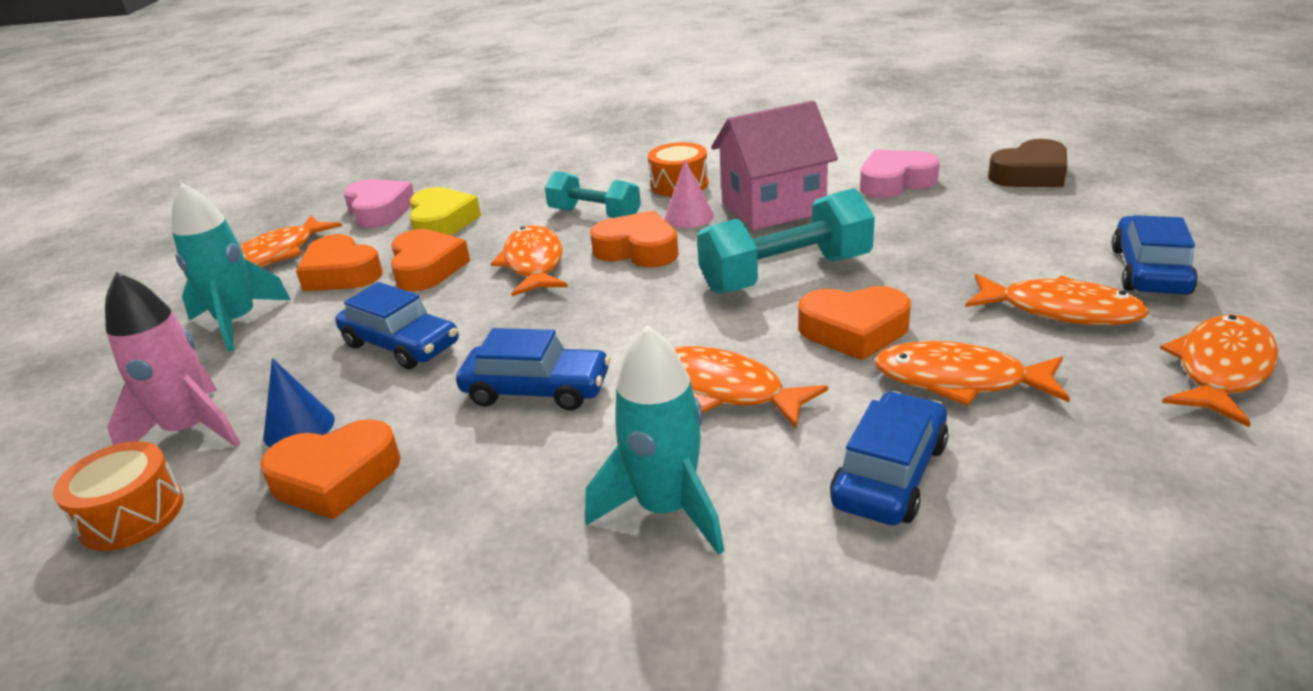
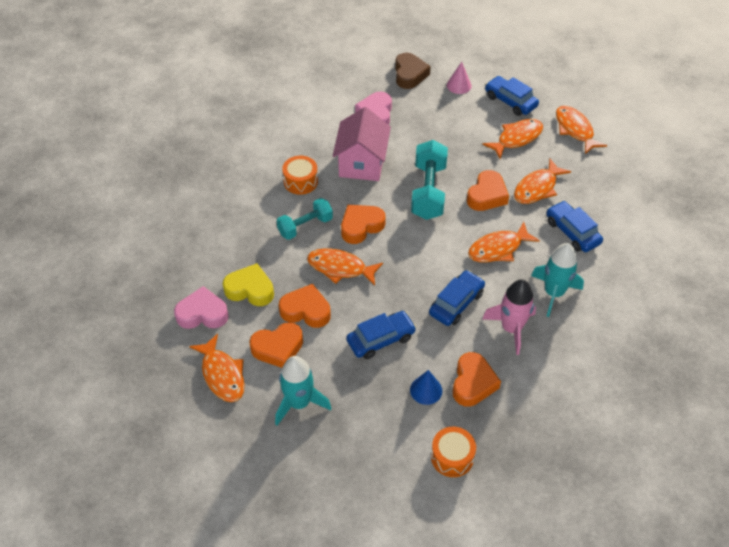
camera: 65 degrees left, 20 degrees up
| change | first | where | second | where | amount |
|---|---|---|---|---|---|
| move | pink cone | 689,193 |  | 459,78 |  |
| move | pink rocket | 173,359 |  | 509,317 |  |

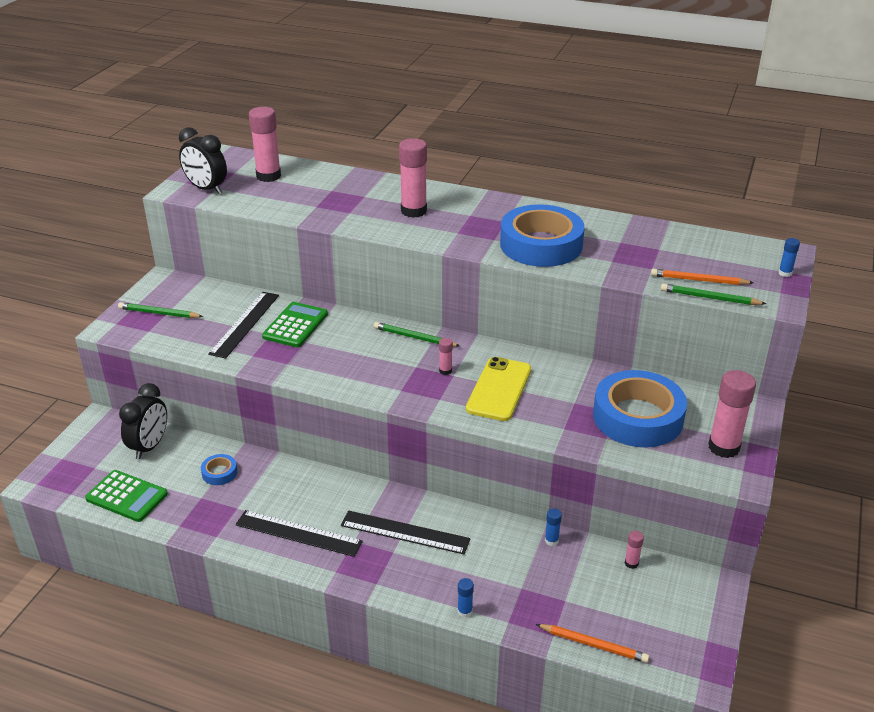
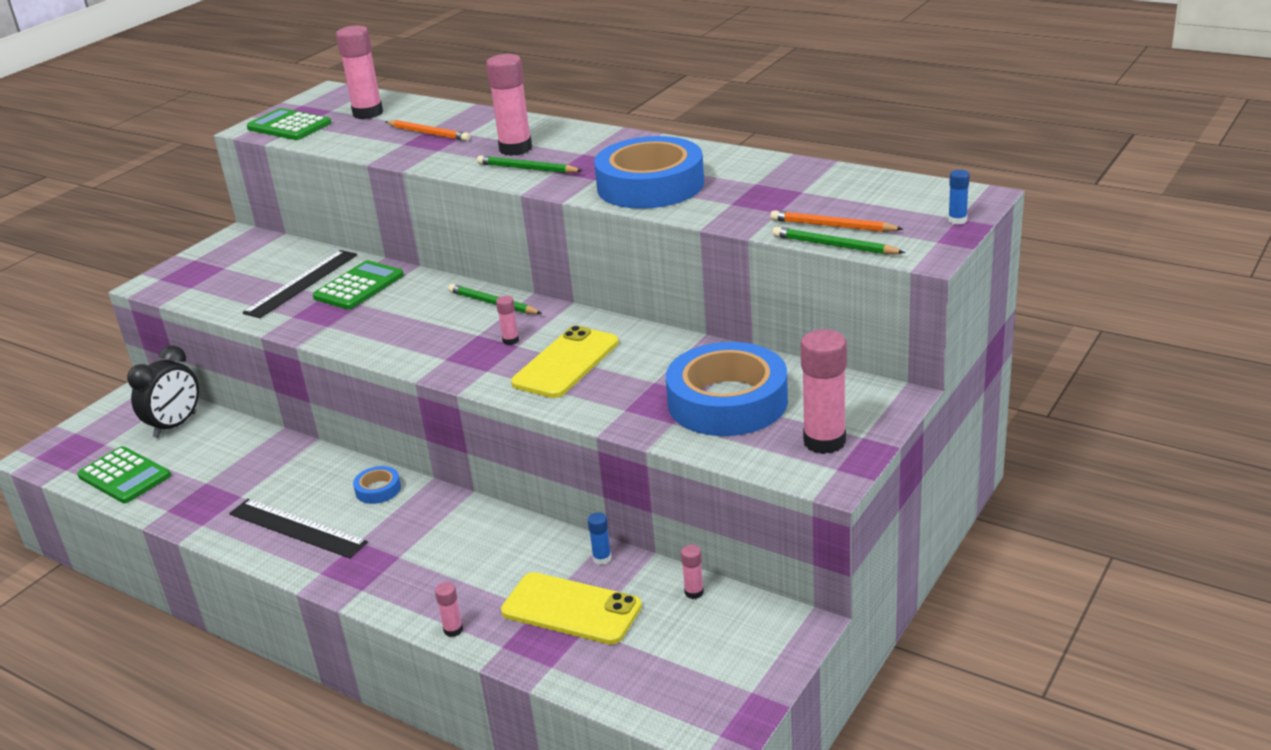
camera: 15 degrees right, 5 degrees down
| change | first | where | second | where | amount |
|---|---|---|---|---|---|
| replace | black clock | 203,160 | green calculator | 289,124 |  |
| move | blue tape | 219,469 |  | 377,485 |  |
| move | orange pencil | 592,643 |  | 428,130 |  |
| recolor | blue glue stick | 466,598 | pink glue stick | 449,609 |  |
| move | green pencil | 160,310 |  | 530,164 |  |
| insert |  |  | yellow phone | 571,608 |  |
| delete | black ruler | 405,532 |  |  |  |

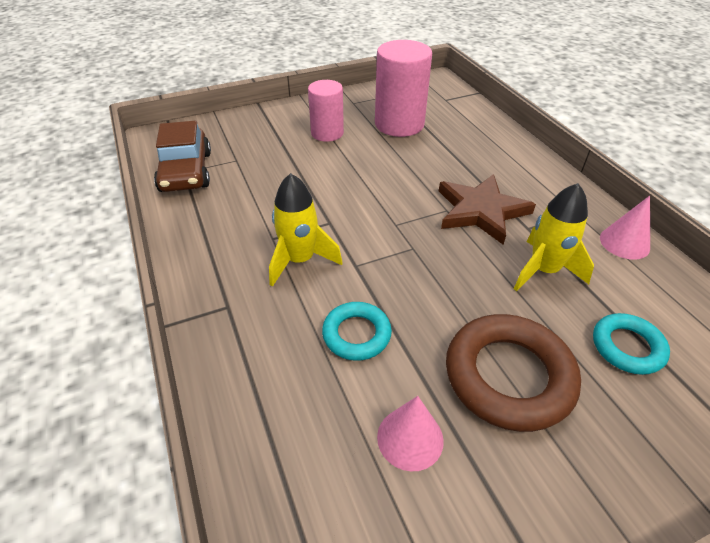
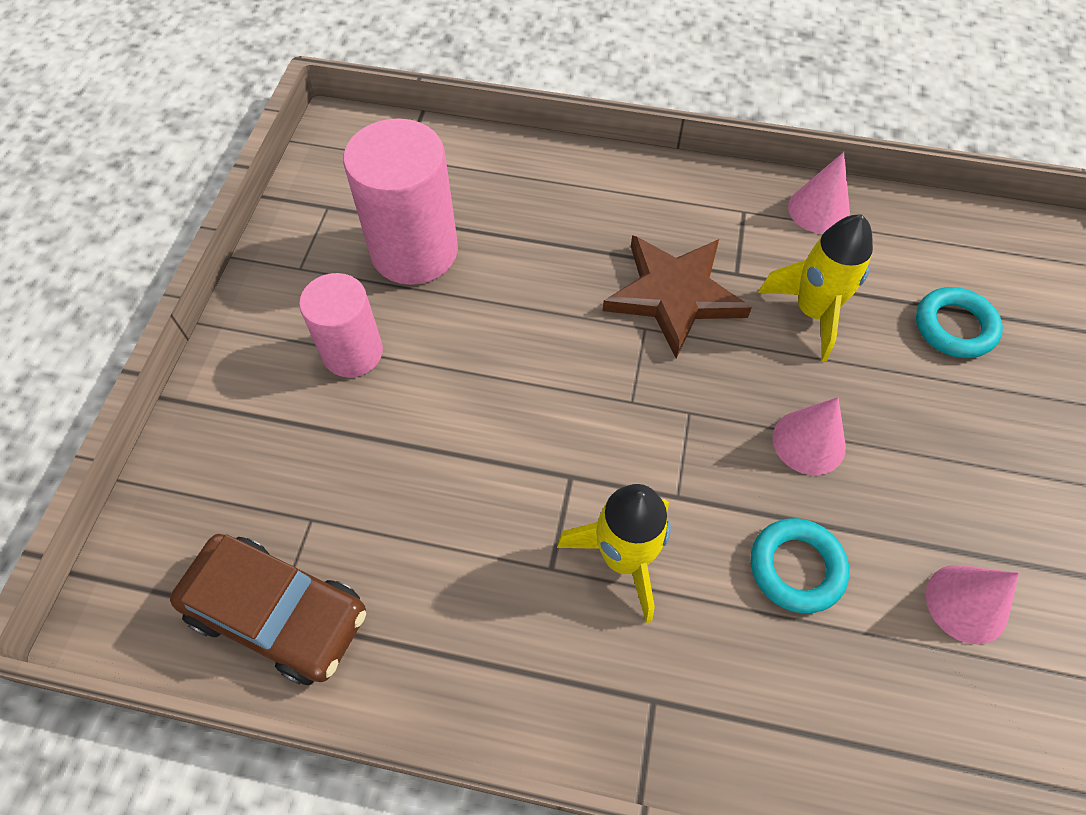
camera: 55 degrees left, 15 degrees up
| change | first | where | second | where | amount |
|---|---|---|---|---|---|
| insert |  |  | pink cone | 809,436 |  |
| delete | brown ring | 513,373 |  |  |  |

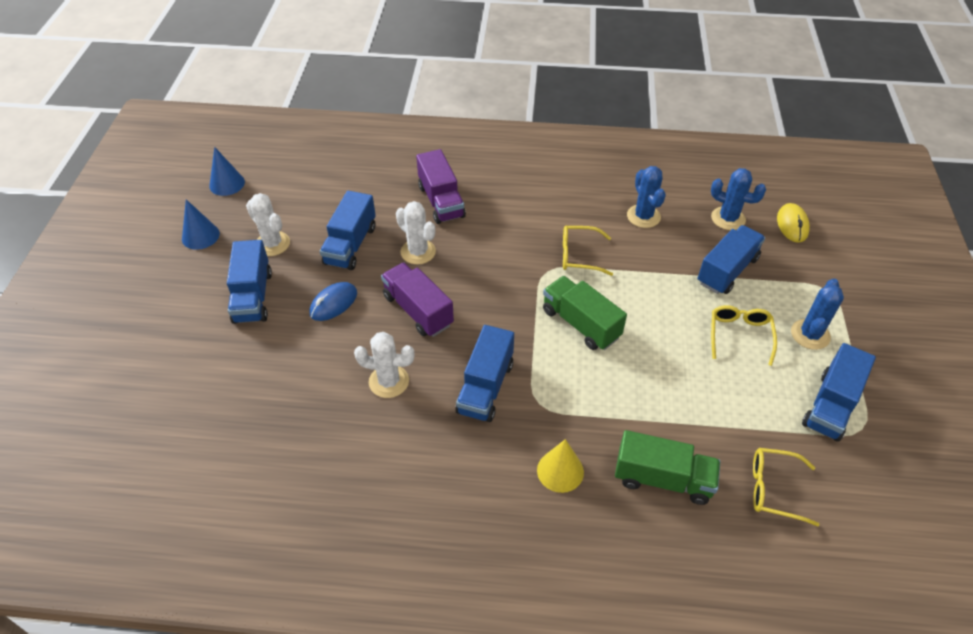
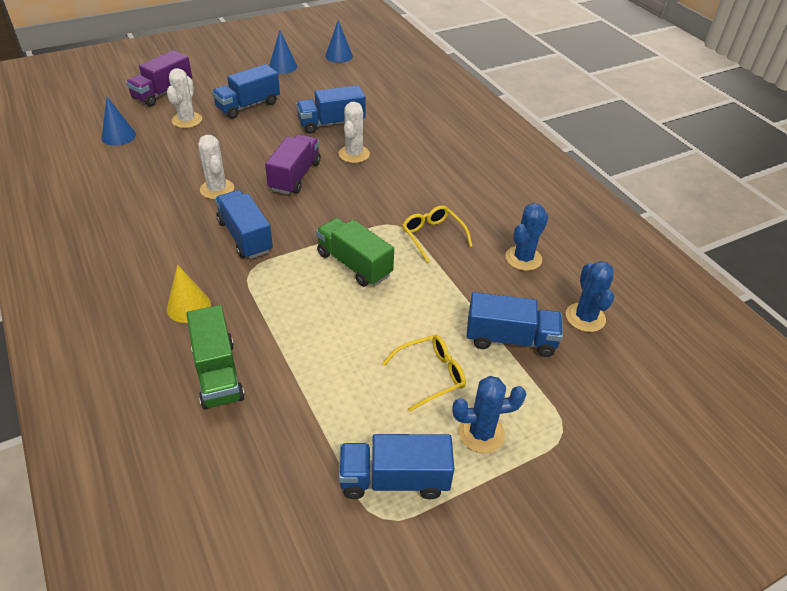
camera: 55 degrees right, 5 degrees down
| change | first | where | second | where | amount |
|---|---|---|---|---|---|
| insert |  |  | blue cone | 118,121 |  |
| move | purple truck | 441,186 |  | 159,78 |  |
| move | white cactus | 268,224 |  | 184,98 |  |
| rotate | blue truck | 484,373 |  | 244,224 | 75 degrees clockwise |
| rotate | green truck | 585,313 |  | 355,252 | 60 degrees counterclockwise |
| delete | blue mouse | 333,301 |  |  |  |
| delete | yellow glasses | 786,487 |  |  |  |
| delete | yellow mouse | 793,223 |  |  |  |

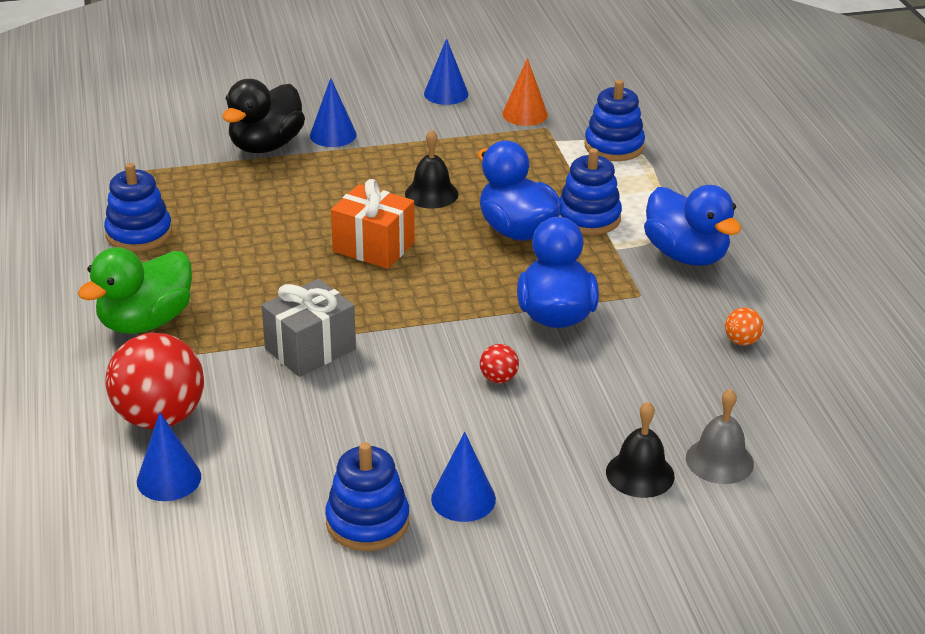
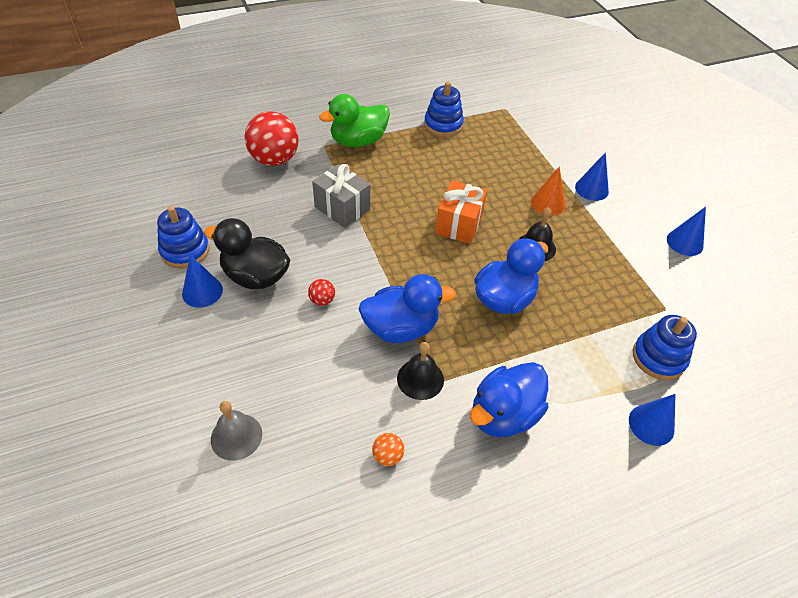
camera: 80 degrees right, 15 degrees up
| change | first | where | second | where | amount |
|---|---|---|---|---|---|
| move | black duck | 264,116 |  | 247,253 |  |
| rotate | green duck | 135,290 |  | 354,120 | 60 degrees counterclockwise |
| move | black bell | 640,450 |  | 420,371 |  |
| move | orange cone | 525,92 |  | 548,191 |  |
| move | blue cone | 169,456 |  | 652,420 |  |
| delete | blue stacking toy | 590,191 |  |  |  |

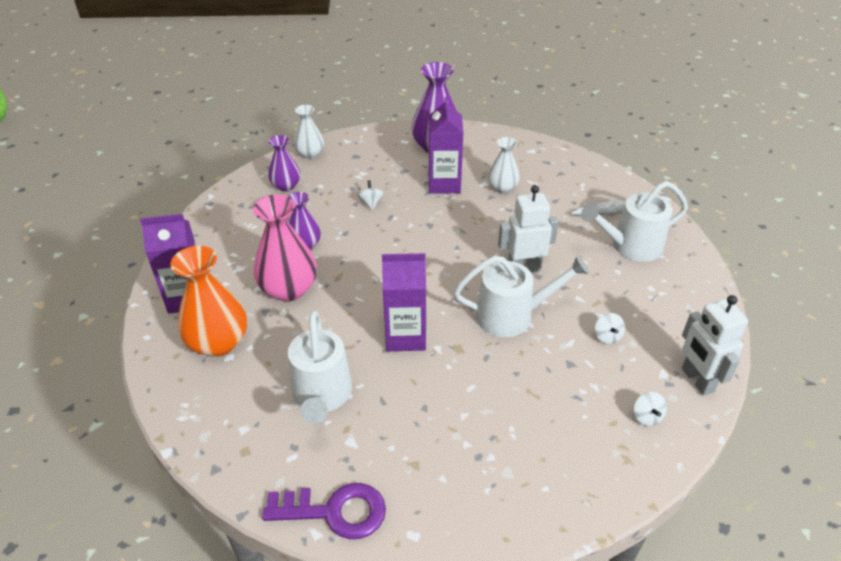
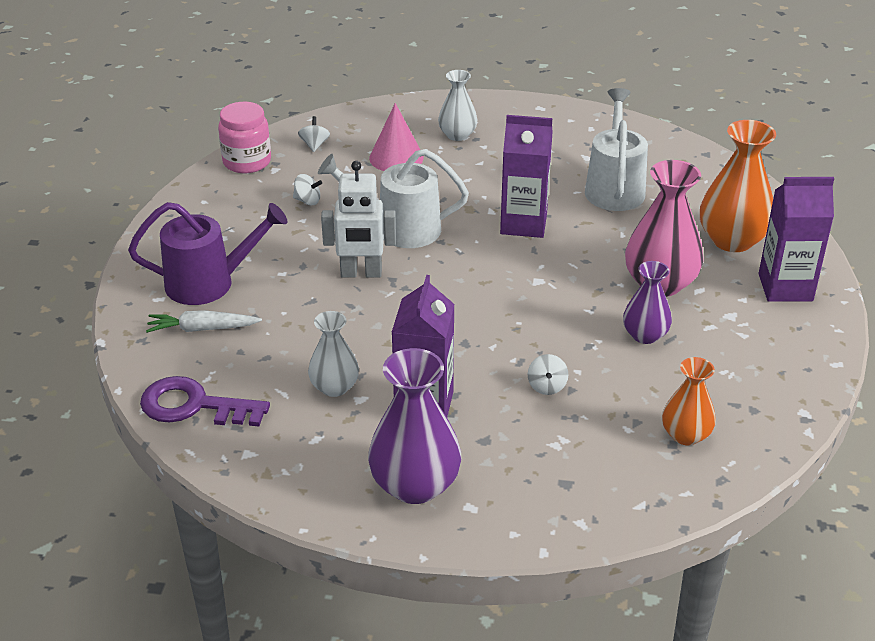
camera: 170 degrees left, 5 degrees down
| change | first | where | second | where | amount |
|---|---|---|---|---|---|
| recolor | white watering can | 634,221 | purple watering can | 207,253 |  |
| move | purple key | 324,511 |  | 205,401 |  |
| replace | white robot | 715,345 | pink jar | 244,137 |  |
| rotate | white spinning top | 610,328 |  | 307,189 | 105 degrees clockwise |
| insert |  |  | pink cone | 396,137 |  |
| move | white vase | 309,132 |  | 458,105 |  |
| recolor | purple vase | 284,163 | orange vase | 689,401 |  |

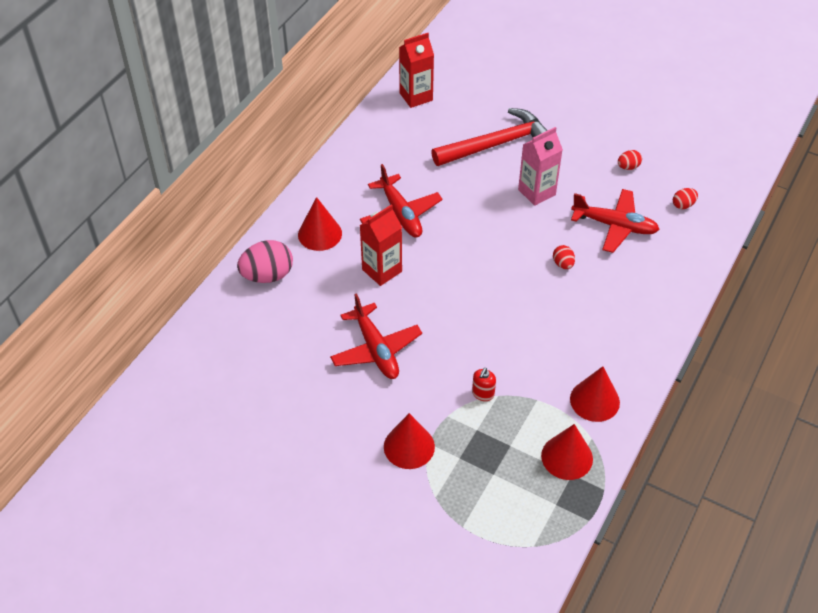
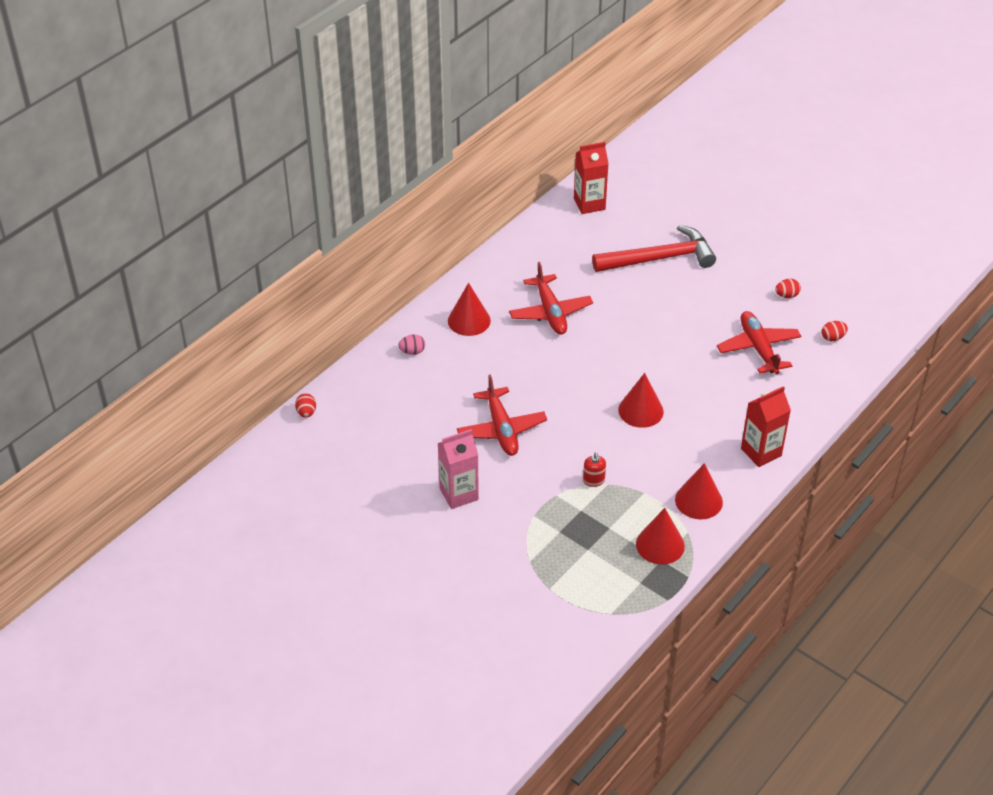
camera: 10 degrees right, 5 degrees down
| change | first | where | second | where | amount |
|---|---|---|---|---|---|
| move | red egg | 564,257 |  | 305,405 |  |
| resize | pink egg | 265,261 |  | 411,344 | x0.51 |
| move | pink carton | 540,166 |  | 458,469 |  |
| rotate | red soap dispenser | 484,384 |  | 594,469 | 45 degrees counterclockwise |
| move | red cone | 409,441 |  | 641,400 |  |
| rotate | red plane | 615,221 |  | 759,342 | 135 degrees counterclockwise |
| move | red carton | 381,245 |  | 766,426 |  |

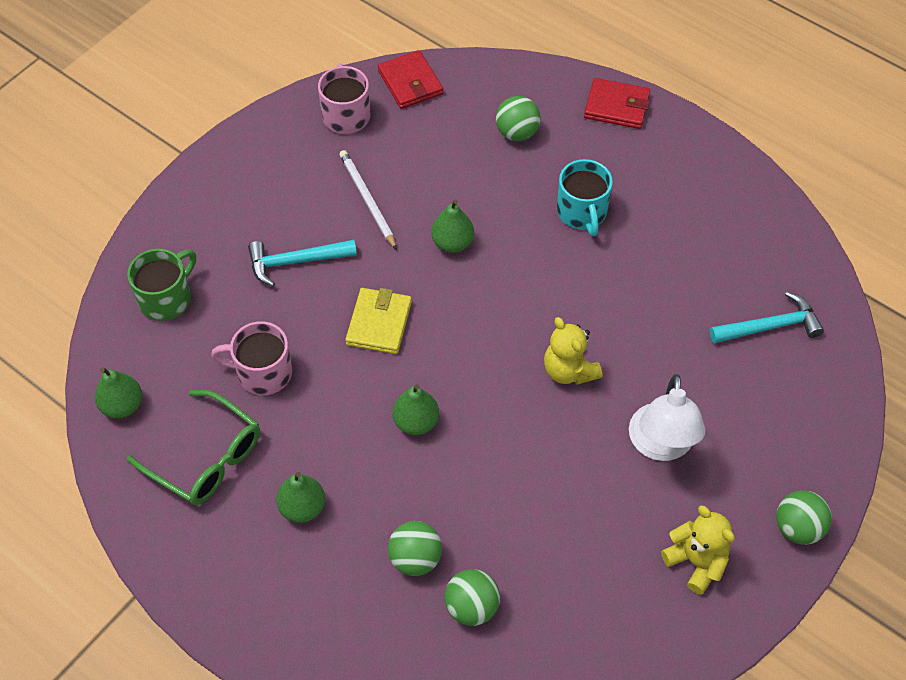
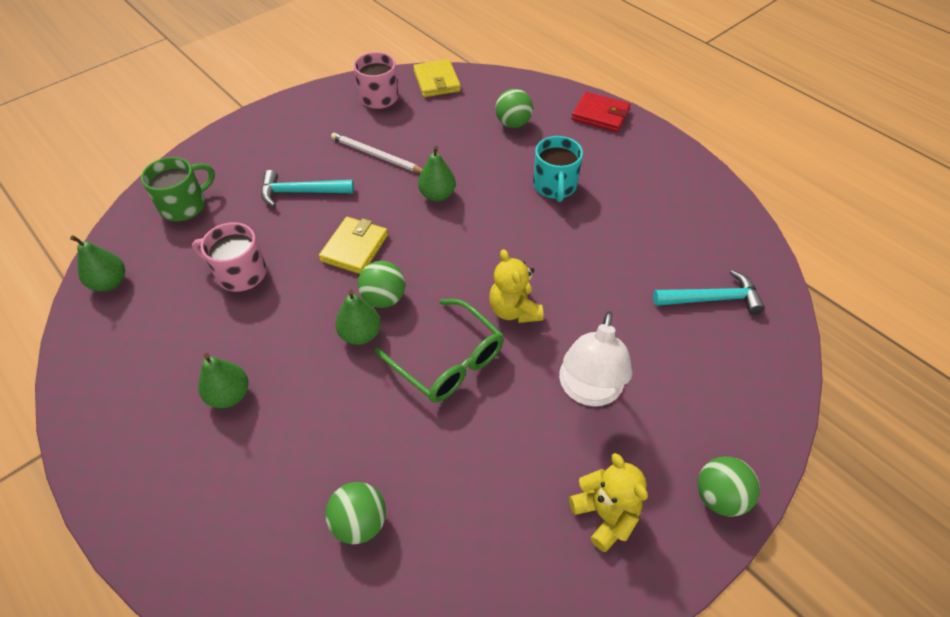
camera: 10 degrees right, 5 degrees down
| change | first | where | second | where | amount |
|---|---|---|---|---|---|
| rotate | white pencil | 368,200 |  | 377,153 | 45 degrees counterclockwise |
| move | green ball | 415,548 |  | 381,284 |  |
| move | green glasses | 193,447 |  | 439,351 |  |
| recolor | red wallet | 410,79 | yellow wallet | 437,78 |  |

